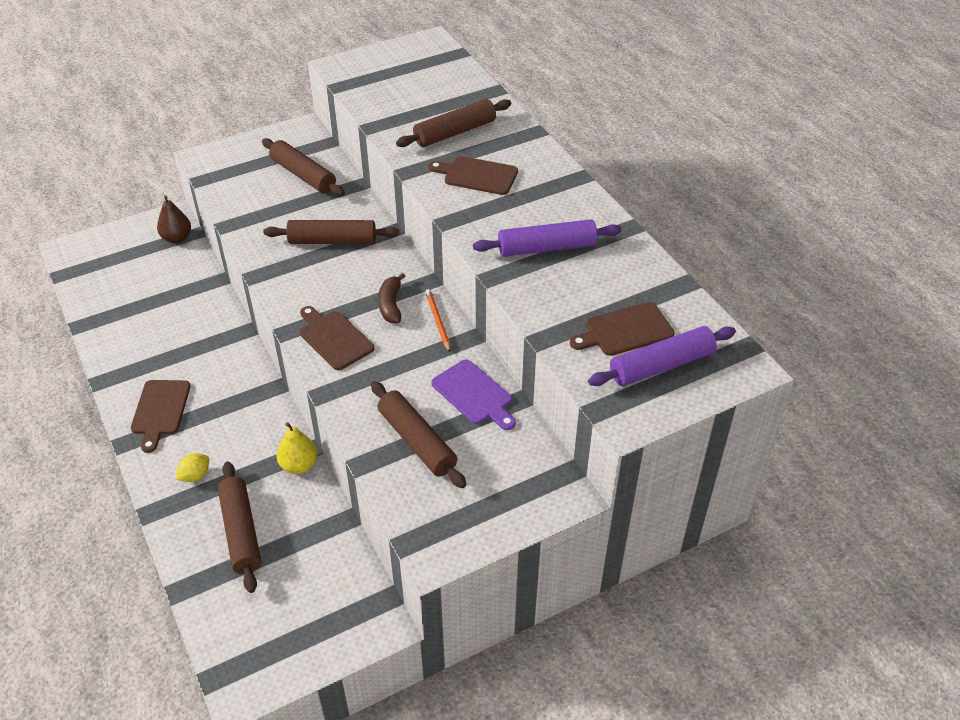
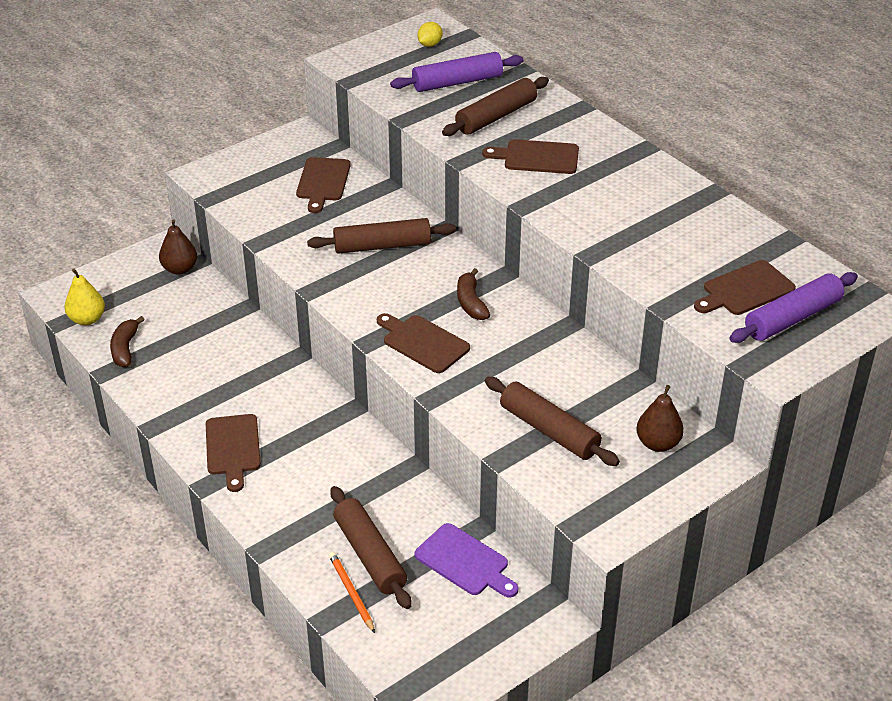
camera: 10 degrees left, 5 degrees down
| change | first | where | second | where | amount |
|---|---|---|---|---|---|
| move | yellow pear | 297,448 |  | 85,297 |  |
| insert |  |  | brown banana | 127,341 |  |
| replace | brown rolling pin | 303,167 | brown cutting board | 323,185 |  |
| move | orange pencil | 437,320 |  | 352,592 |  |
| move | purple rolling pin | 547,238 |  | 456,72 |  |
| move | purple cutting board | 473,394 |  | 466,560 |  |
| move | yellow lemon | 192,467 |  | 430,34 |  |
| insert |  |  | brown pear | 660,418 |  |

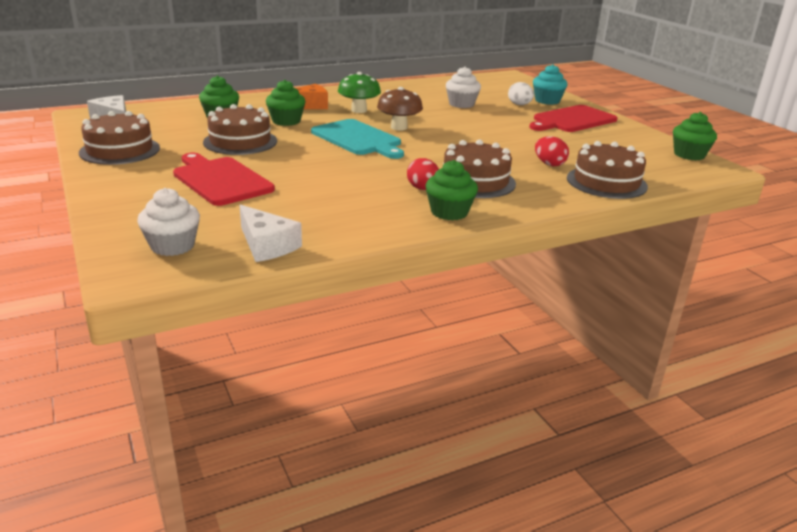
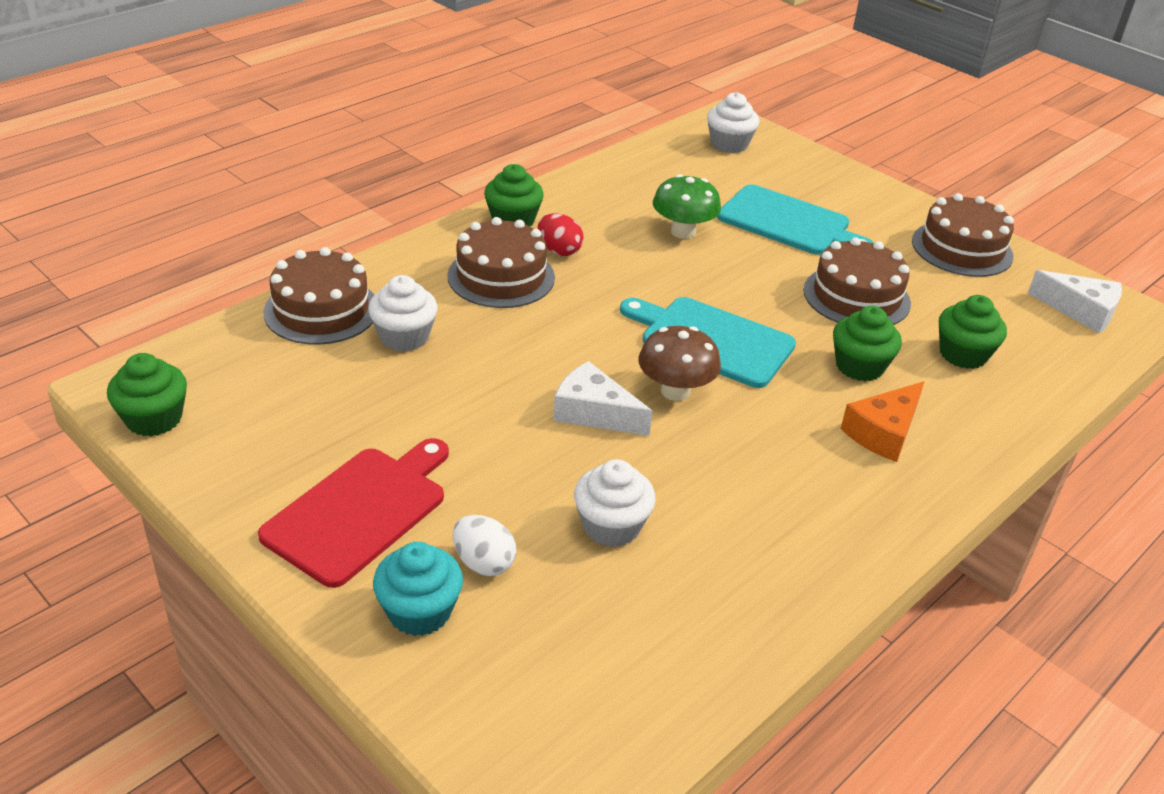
camera: 160 degrees right, 10 degrees up
| change | first | where | second | where | amount |
|---|---|---|---|---|---|
| replace | red egg | 552,151 | white cupcake | 403,313 |  |
| move | white cheese | 270,233 |  | 603,398 |  |
| move | green mushroom | 359,92 |  | 687,206 |  |
| recolor | red cutting board | 224,179 | turquoise cutting board | 795,219 |  |

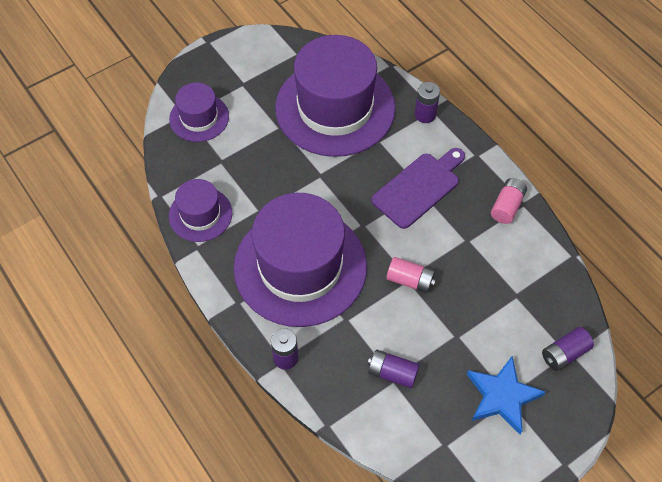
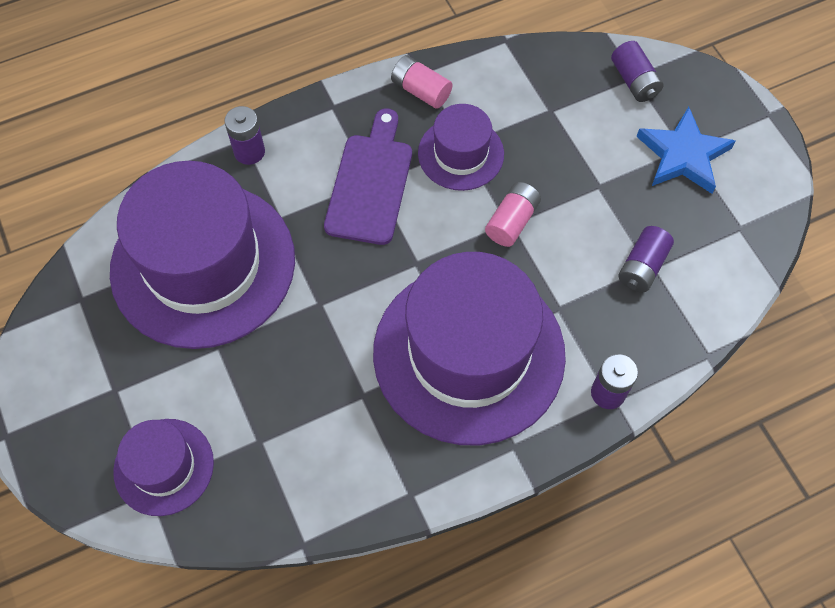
camera: 80 degrees left, 5 degrees up
| change | first | where | second | where | amount |
|---|---|---|---|---|---|
| rotate | purple cutting board | 418,188 |  | 368,177 | 45 degrees clockwise |
| move | purple hat | 200,210 |  | 461,147 |  |

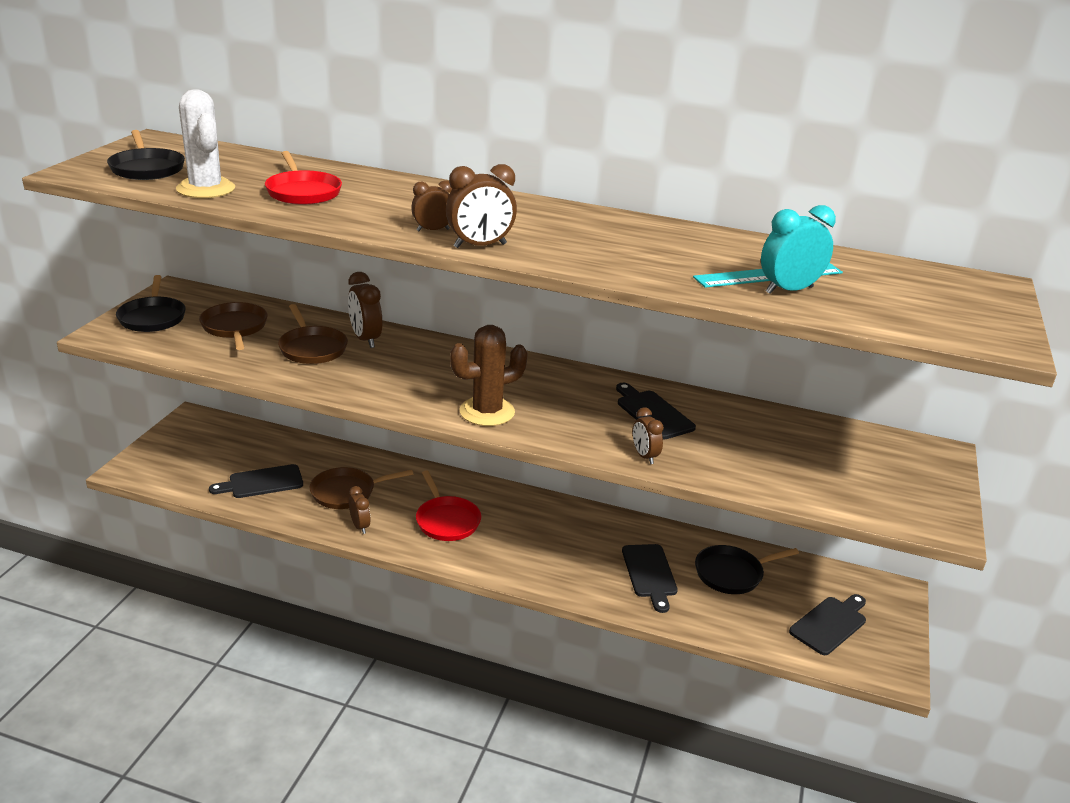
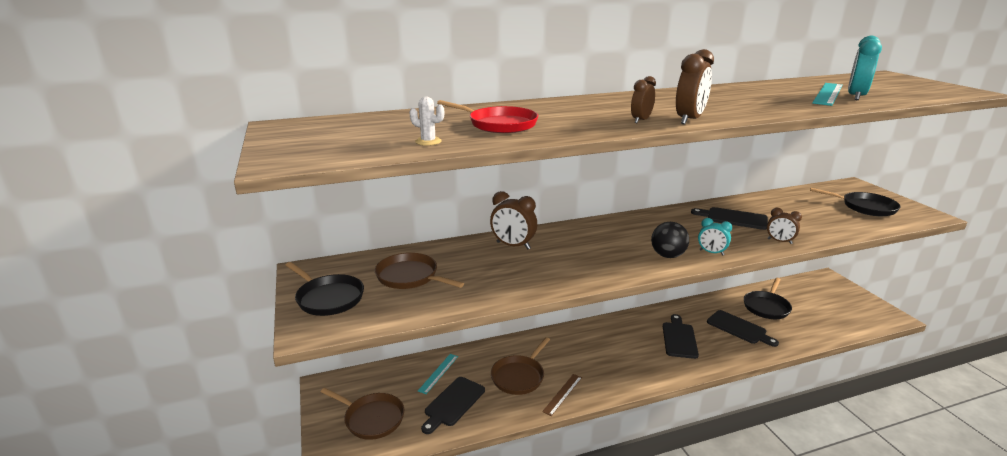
camera: 35 degrees left, 5 degrees down
| change | first | where | second | where | amount |
|---|---|---|---|---|---|
| move | brown pan | 313,334 |  | 362,414 |  |
| resize | white cactus | 205,143 |  | 426,121 | x0.47 |
| insert |  |  | turquoise ruler | 438,374 |  |
| replace | brown clock | 360,510 | brown ruler | 562,395 |  |
| replace | brown cactus | 489,375 | black ball | 670,240 |  |
| move | black cutting board | 827,624 |  | 681,336 |  |
| insert |  |  | turquoise clock | 715,236 |  |
| move | black pan | 146,155 |  | 855,202 |  |
| delete | red pan | 448,505 |  |  |  |

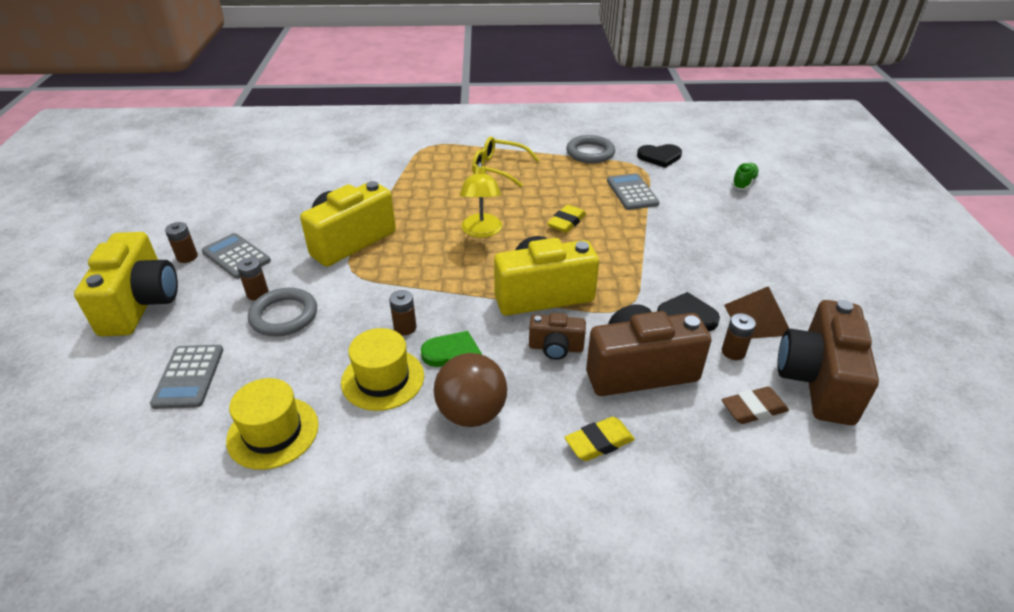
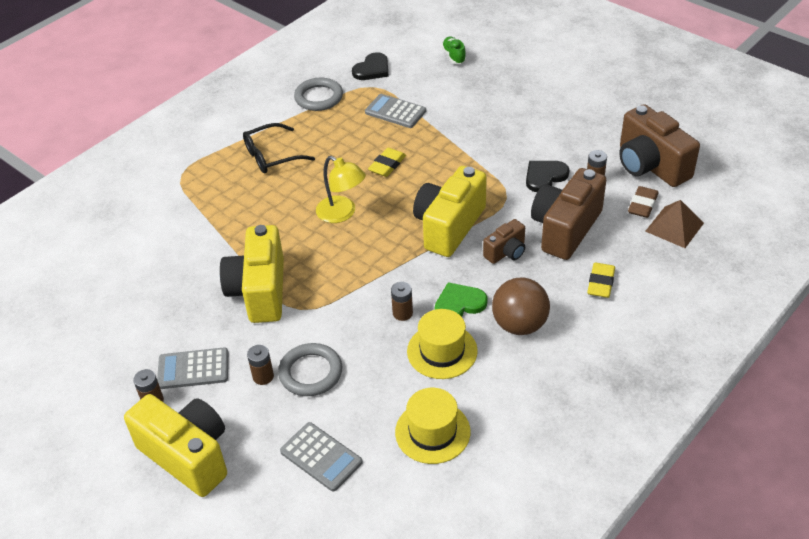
camera: 45 degrees left, 5 degrees up
| change | first | where | second | where | amount |
|---|---|---|---|---|---|
| recolor | yellow glasses | 506,162 | black glasses | 279,148 |  |
| rotate | yellow eraser | 566,219 |  | 387,162 | 45 degrees clockwise |
| move | brown pyramid | 756,312 |  | 674,224 |  |

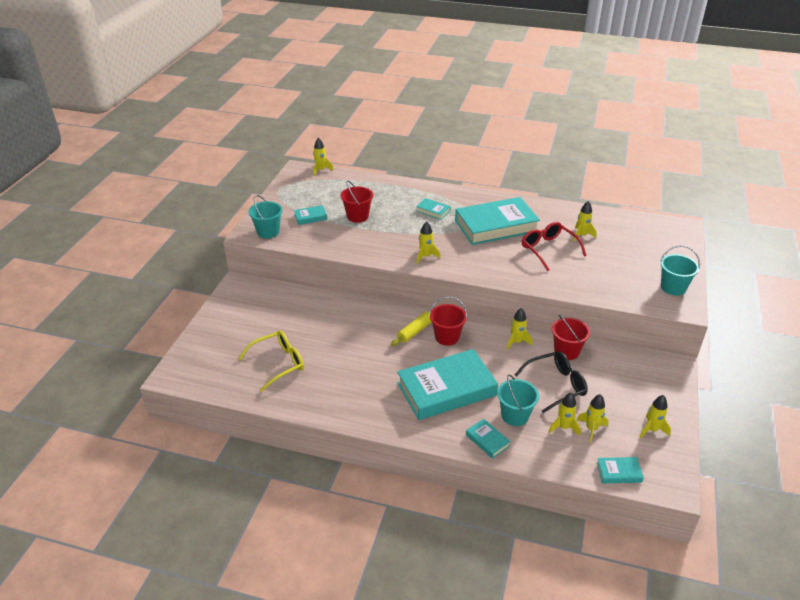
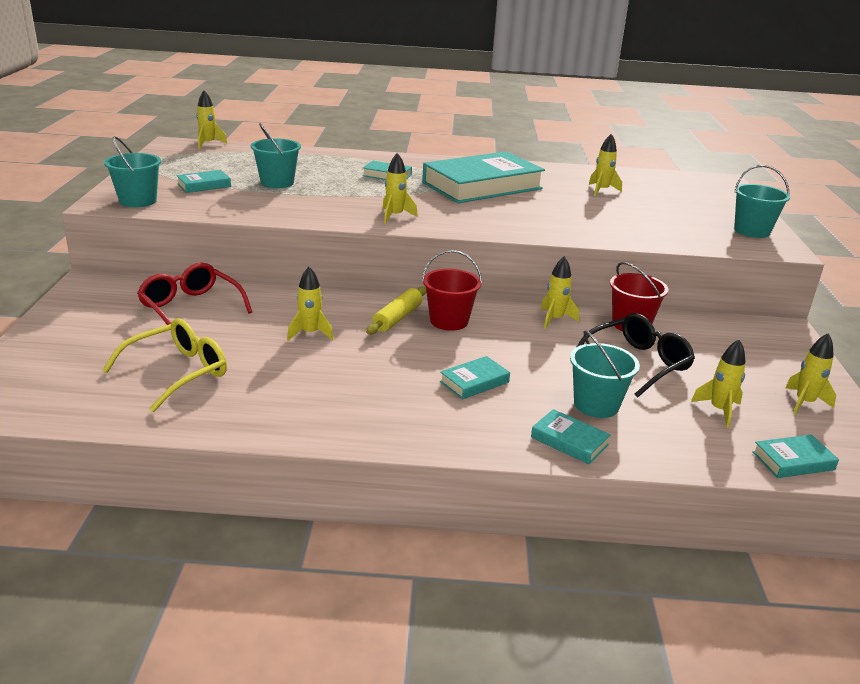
camera: 15 degrees left, 10 degrees down
| change | first | where | second | where | amount |
|---|---|---|---|---|---|
| move | red glasses | 554,246 |  | 194,293 |  |
| recolor | red bucket | 357,201 | turquoise bucket | 276,155 |  |
| move | yellow rocket | 564,414 |  | 310,303 |  |
| resize | turquoise book | 447,384 |  | 475,377 | x0.42 |

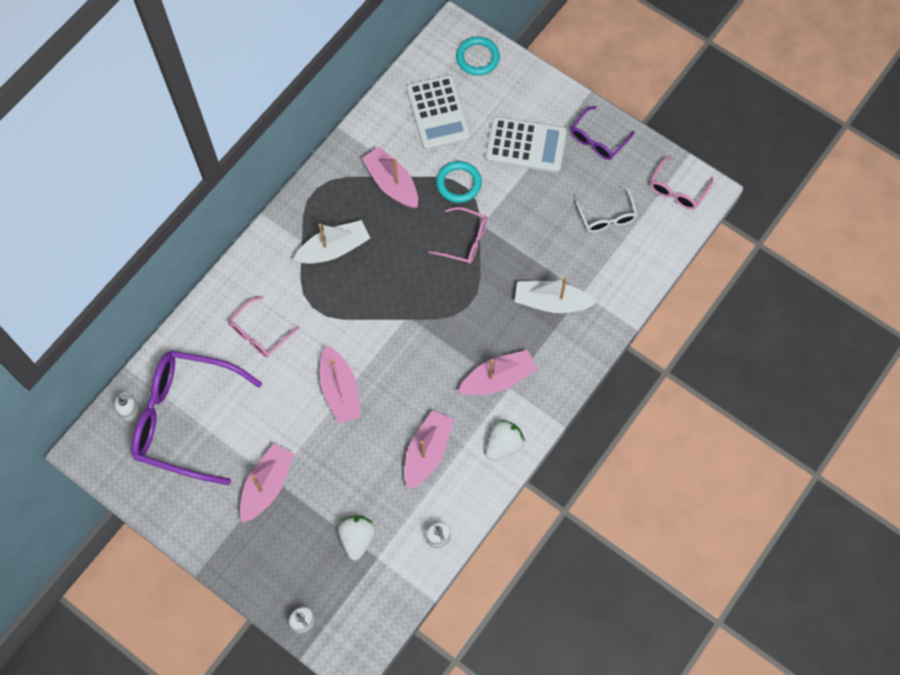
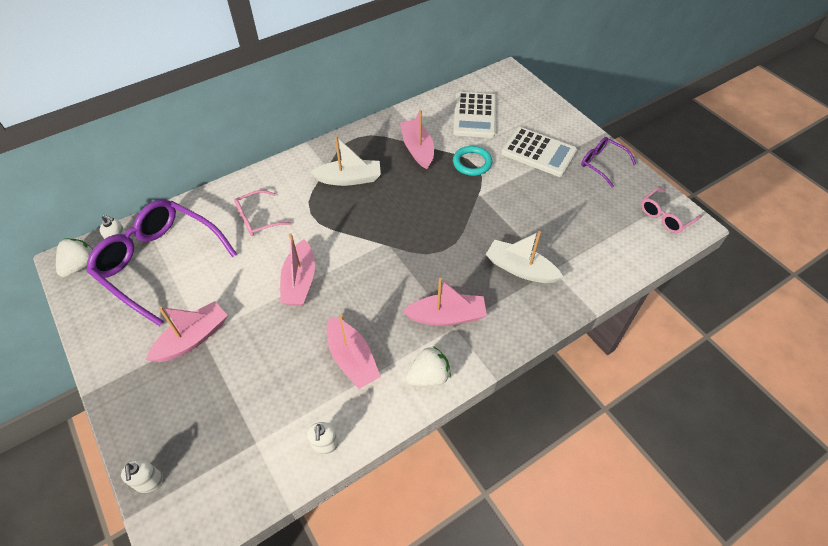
camera: 20 degrees right, 15 degrees down
| change | first | where | second | where | amount |
|---|---|---|---|---|---|
| move | white strawberry | 357,538 |  | 74,257 |  |
| rotate | pink boat | 429,449 |  | 354,351 | 105 degrees clockwise |
| rotate | purple glasses | 602,133 |  | 608,162 | 75 degrees clockwise |
| delete | pink glasses | 458,235 |  |  |  |
| delete | turquoise ring | 478,56 |  |  |  |
| delete | white glasses | 606,208 |  |  |  |

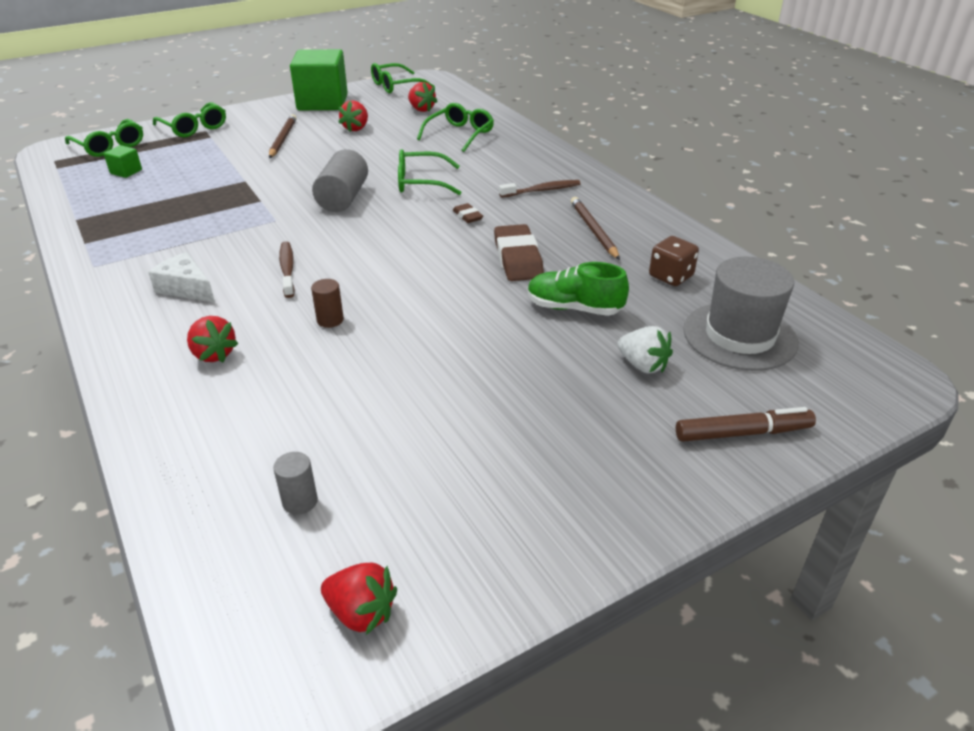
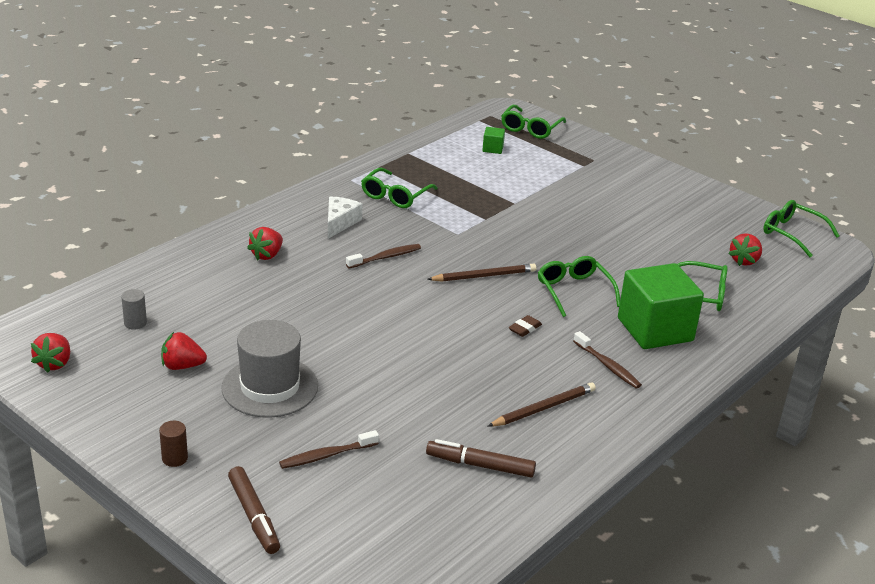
camera: 70 degrees right, 5 degrees down
| change | first | where | second | where | amount |
|---|---|---|---|---|---|
| move | brown cylinder | 327,303 |  | 173,444 |  |
| move | red strawberry | 353,116 |  | 184,351 |  |
| move | grey hat | 741,313 |  | 269,369 |  |
| replace | white strawberry | 645,350 | brown toothbrush | 329,449 |  |
| move | green glasses | 189,119 |  | 399,188 |  |
| replace | brown dice | 674,261 | brown marker | 481,458 |  |
| move | brown pencil | 283,136 |  | 481,273 |  |
| move | green cube | 319,79 |  | 661,306 |  |
| delete | grey cylinder | 340,180 |  |  |  |
| delete | brown eraser | 519,252 |  |  |  |
| delete | green shoe | 578,289 |  |  |  |

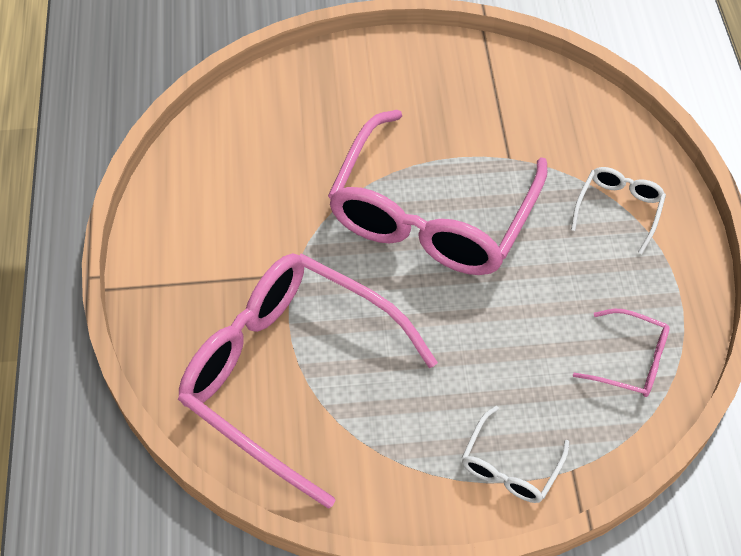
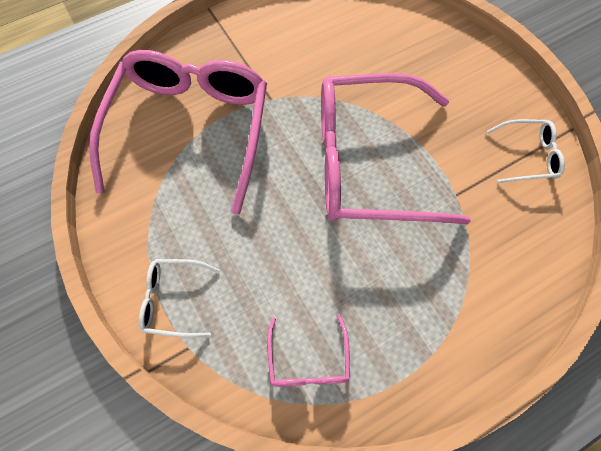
camera: 65 degrees right, 10 degrees up
| change | first | where | second | where | amount |
|---|---|---|---|---|---|
| move | white glasses | 618,210 |  | 526,151 |  |

